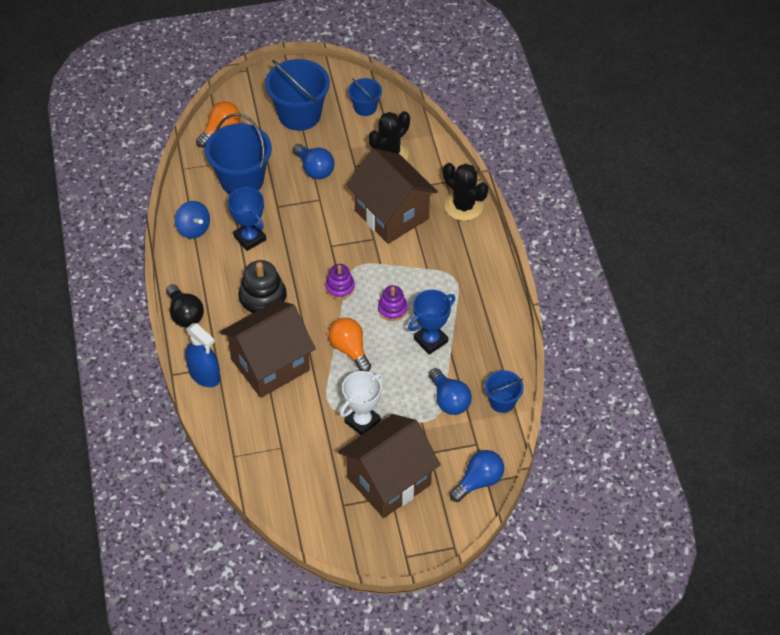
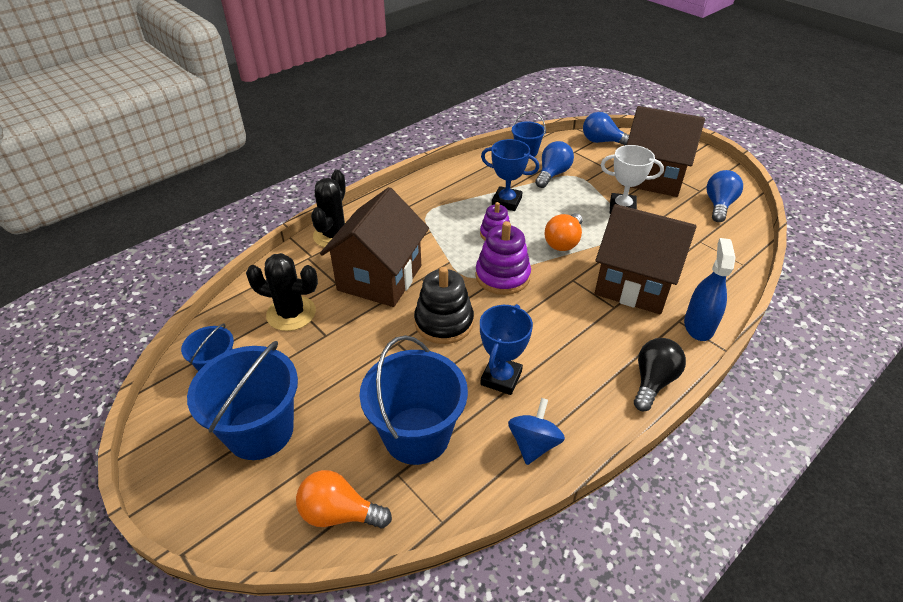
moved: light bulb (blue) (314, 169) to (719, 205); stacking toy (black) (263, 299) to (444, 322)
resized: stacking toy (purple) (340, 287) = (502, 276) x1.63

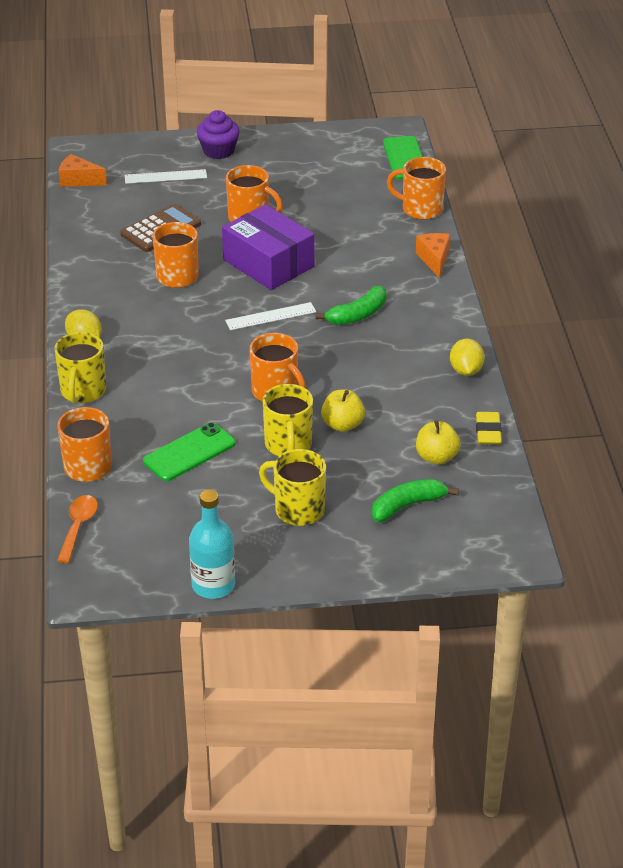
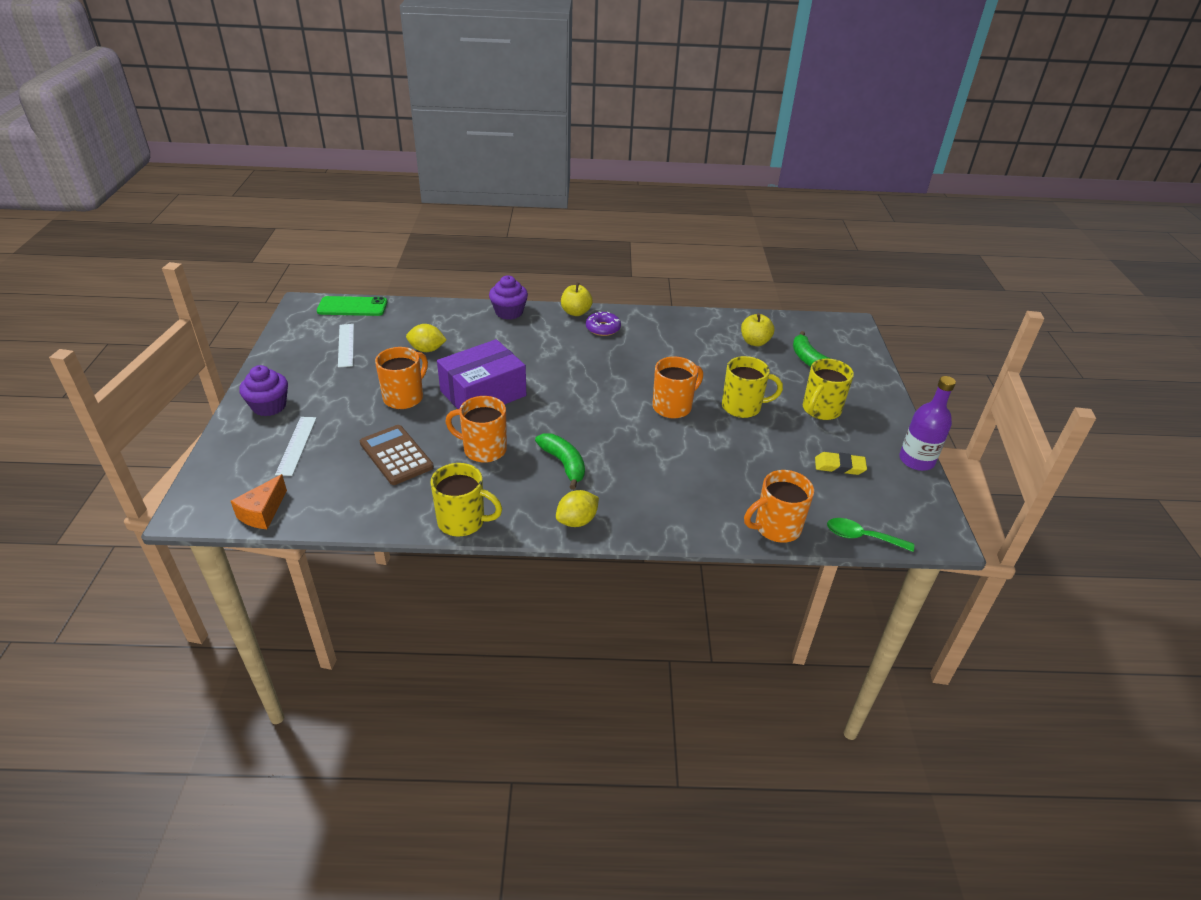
removed: mug (orange) (420, 209); phone (green) (189, 452)
added: donut (purple) (603, 328)
moved: banana (green) (358, 315) to (564, 464); ruler (white) (270, 316) to (346, 345); mug (yellow) (83, 391) to (463, 521); lemon (yellow) (466, 370) to (427, 350); apple (yellow) (342, 425) to (576, 312); eraser (yellow) (488, 431) to (839, 466)
replaced: cheese (orange) (434, 259) to cupcake (purple) (509, 312)
recoloured: bottle (turquoise) (213, 585) to bottle (purple) (916, 460); spoon (orange) (78, 527) to spoon (green) (861, 537)

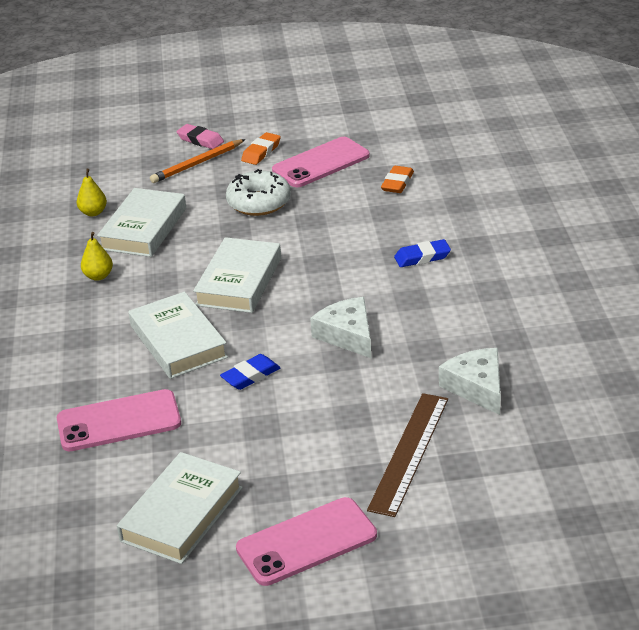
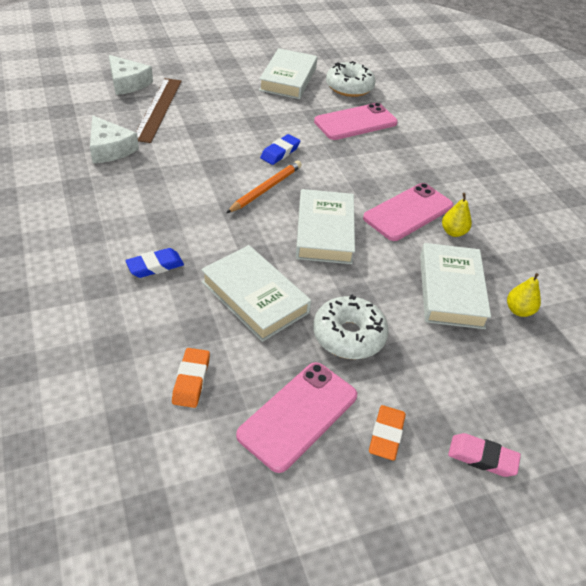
added: donut (white) (349, 87)
moved: pencil (orange) (197, 164) to (266, 189); book (white) (178, 341) to (255, 297); cheese (white) (347, 335) to (127, 83); phone (pink) (306, 542) to (408, 212)

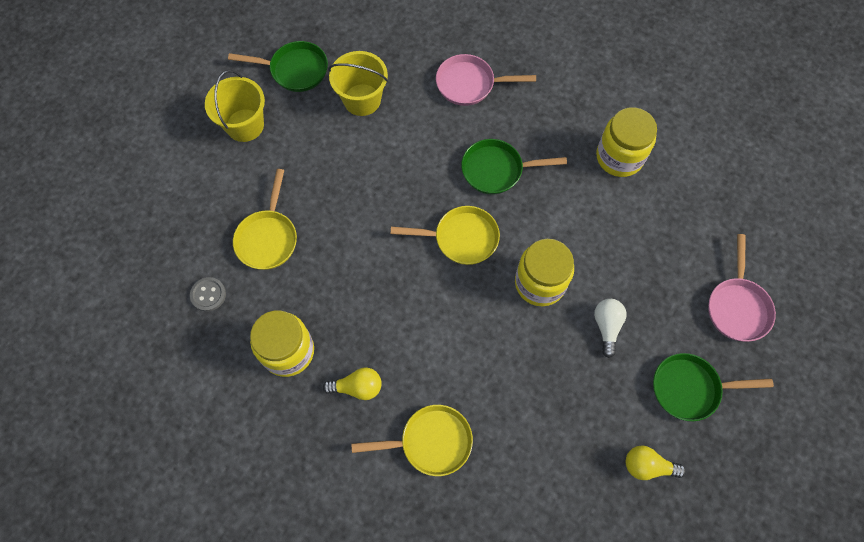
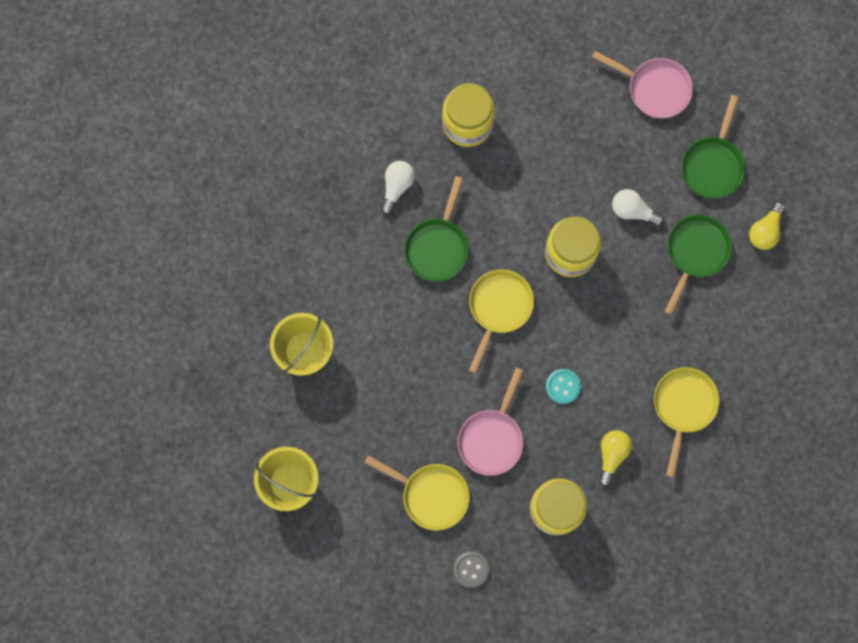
added: light bulb (white) (397, 187); button (turquoise) (563, 386)
moved: pan (green) (295, 70) to (695, 253); pan (pink) (469, 84) to (492, 438)

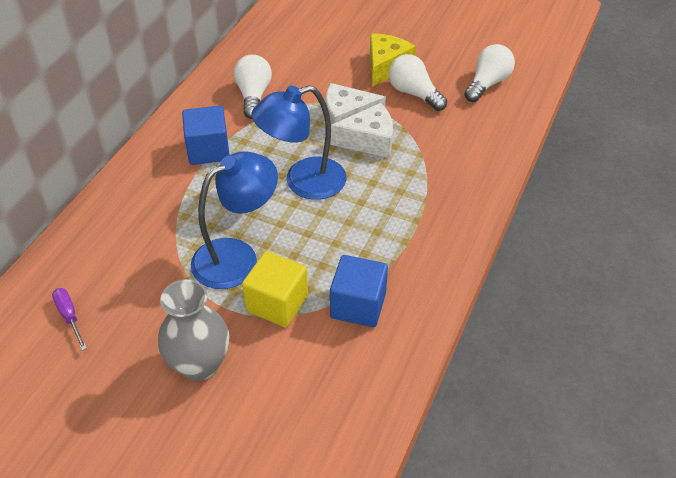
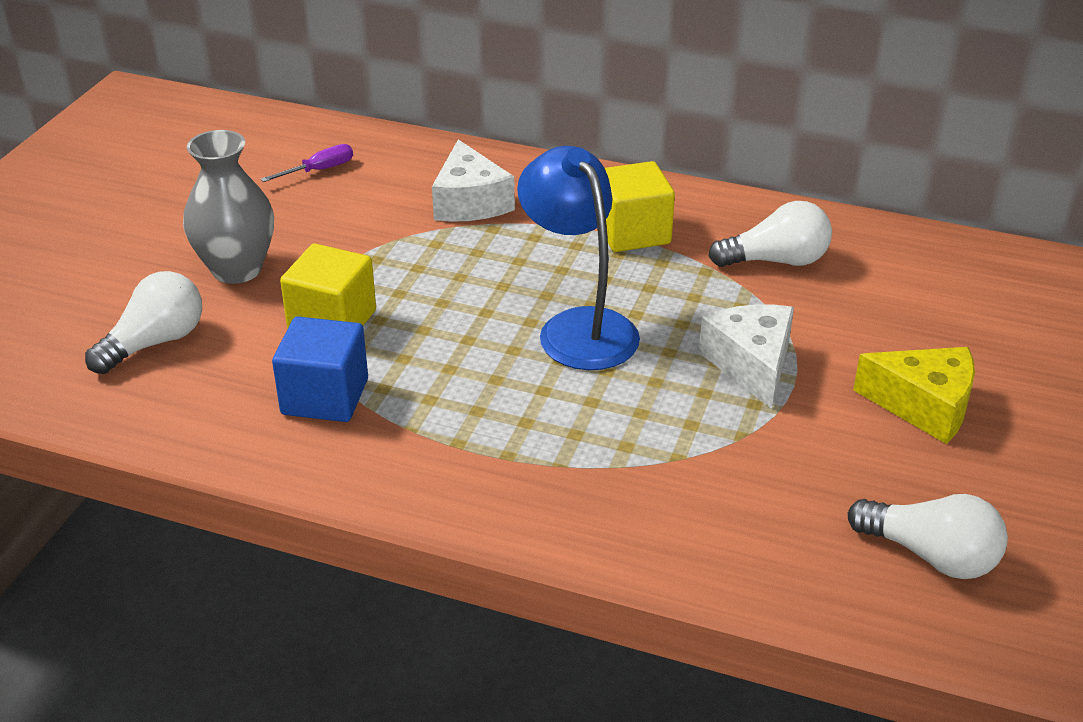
removed: lamp (blue) (237, 257)
moved: light bulb (white) (414, 93) to (155, 342); cheese (white) (369, 141) to (469, 202)
recoloured: cube (blue) (208, 150) to cube (yellow) (632, 232)

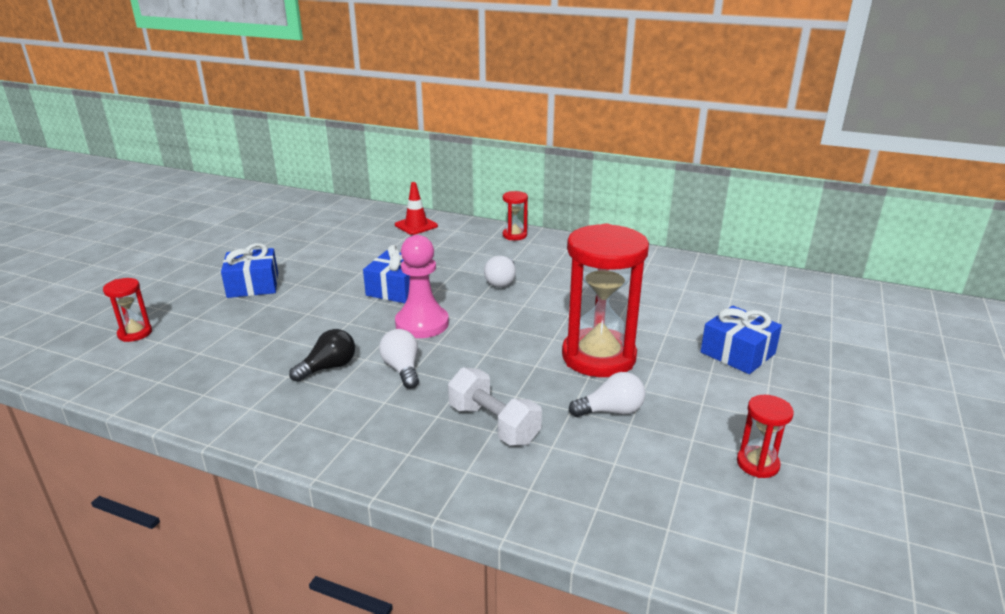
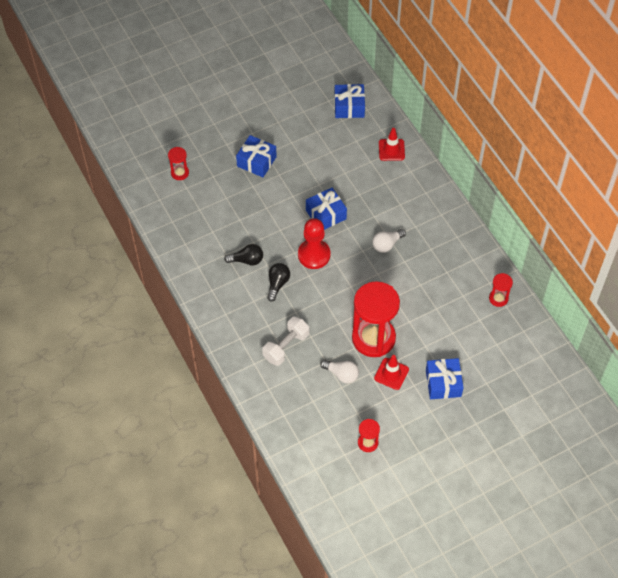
added: gift (blue) (349, 107); traffic cone (red) (391, 374)
moved: hourglass (red) (514, 235) to (498, 298)
recoloured: pawn (pink) (422, 324) to pawn (red) (314, 255); light bulb (white) (402, 369) to light bulb (black) (277, 284)
turned: dumbbell (white) (493, 424) = (286, 346) 45 degrees clockwise

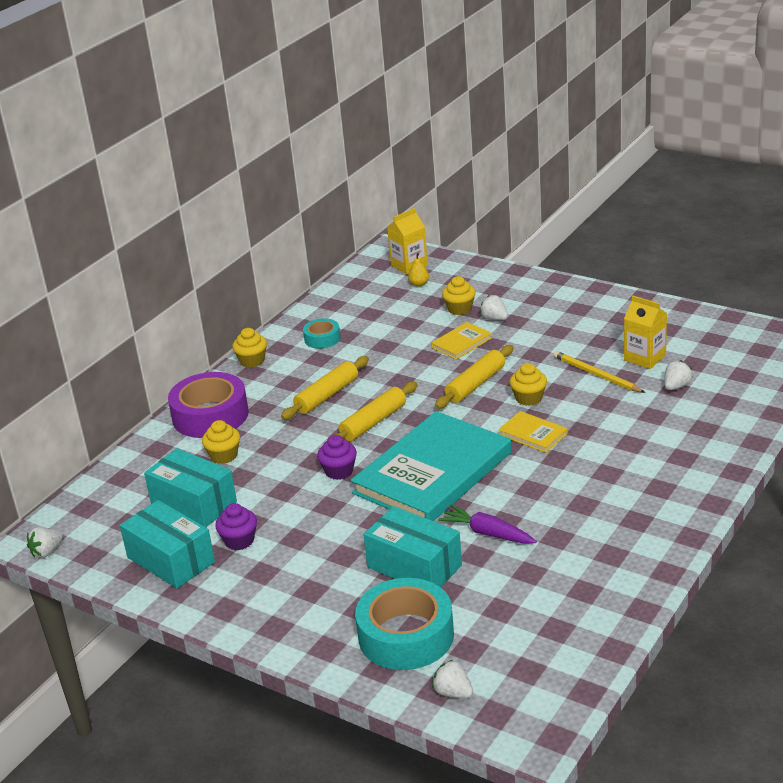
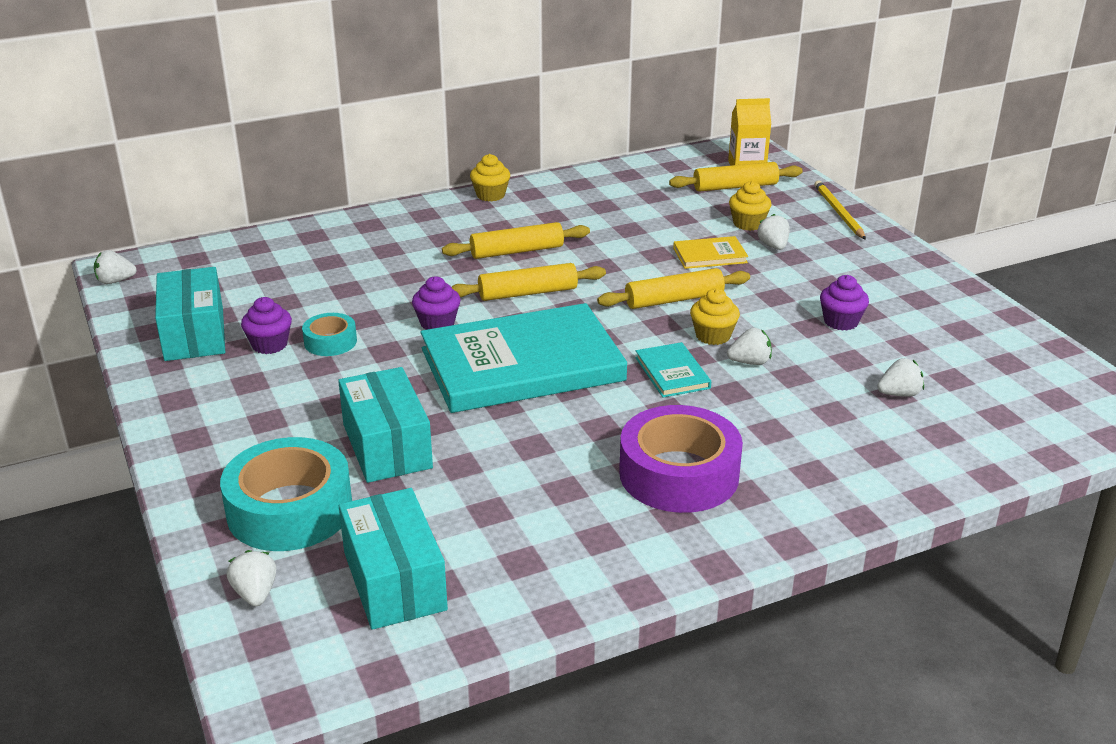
removed: carton (yellow) (644, 358); cupcake (yellow) (224, 456); carrot (purple) (488, 533)
added: cupcake (purple) (841, 321); strawberry (white) (750, 362)
moved: tape (turquoise) (322, 338) to (330, 342); pencil (yellow) (596, 374) to (838, 212); tape (purple) (210, 415) to (679, 474); box (turquoise) (193, 503) to (394, 581)
replaced: pear (yellow) (419, 284) to rolling pin (yellow) (735, 187)
recoloured: book (yellow) (533, 434) to book (turquoise) (672, 373)

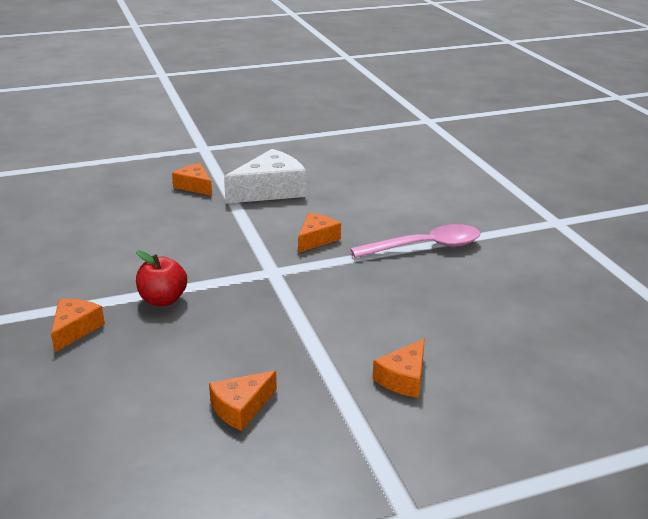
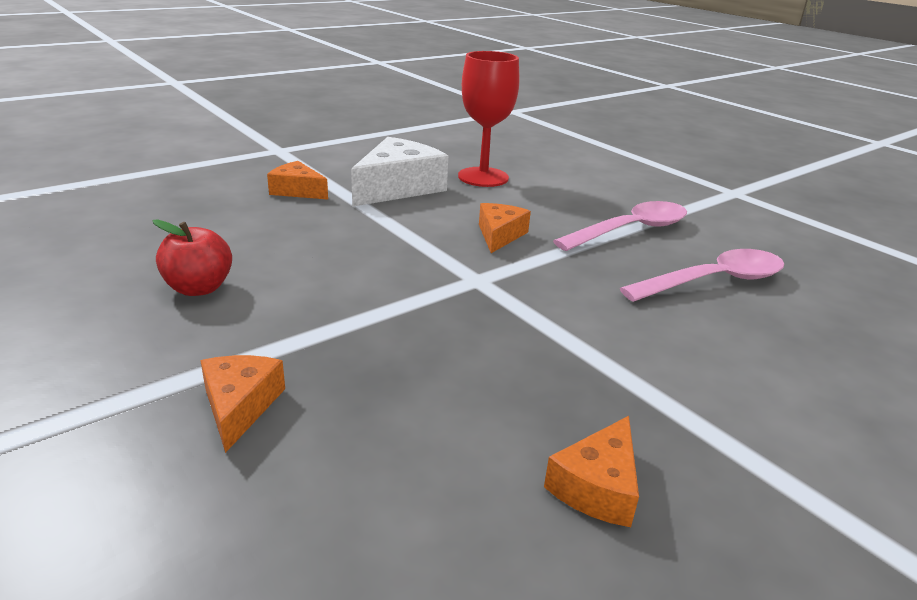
removed: cheese (orange) (404, 378)
added: goblet (red) (483, 177); spoon (pink) (713, 281)
moved: apple (red) (163, 300) to (199, 288)

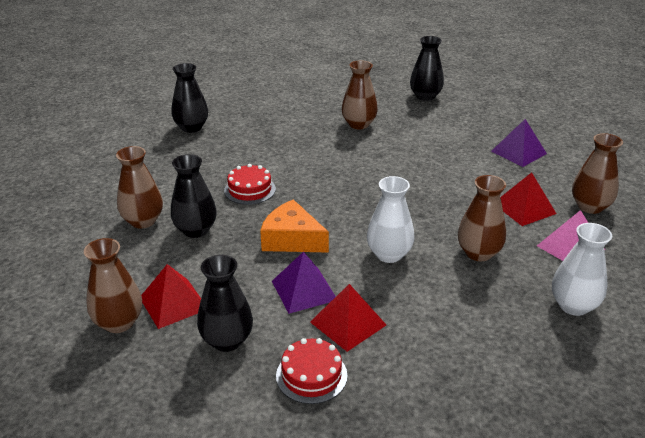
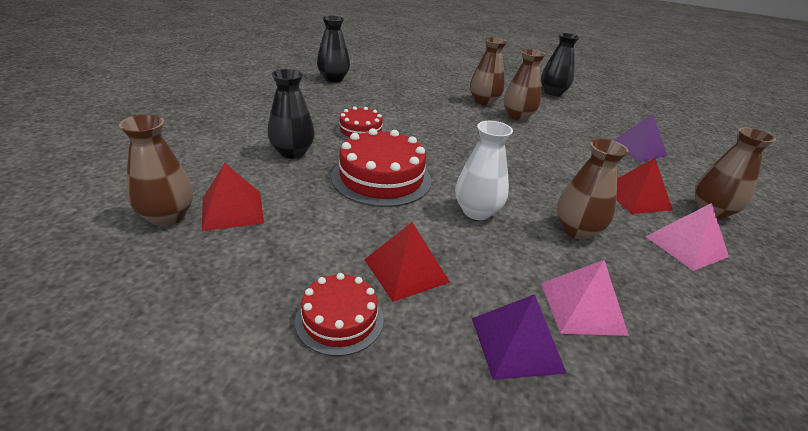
removed: vase (white) (573, 305); vase (black) (227, 340)
added: pyramid (pink) (582, 308)
moved: vase (brown) (143, 221) to (518, 116); pyramid (purple) (304, 290) to (516, 344)
replaced: cheese (orange) (292, 239) to cake (red) (381, 178)

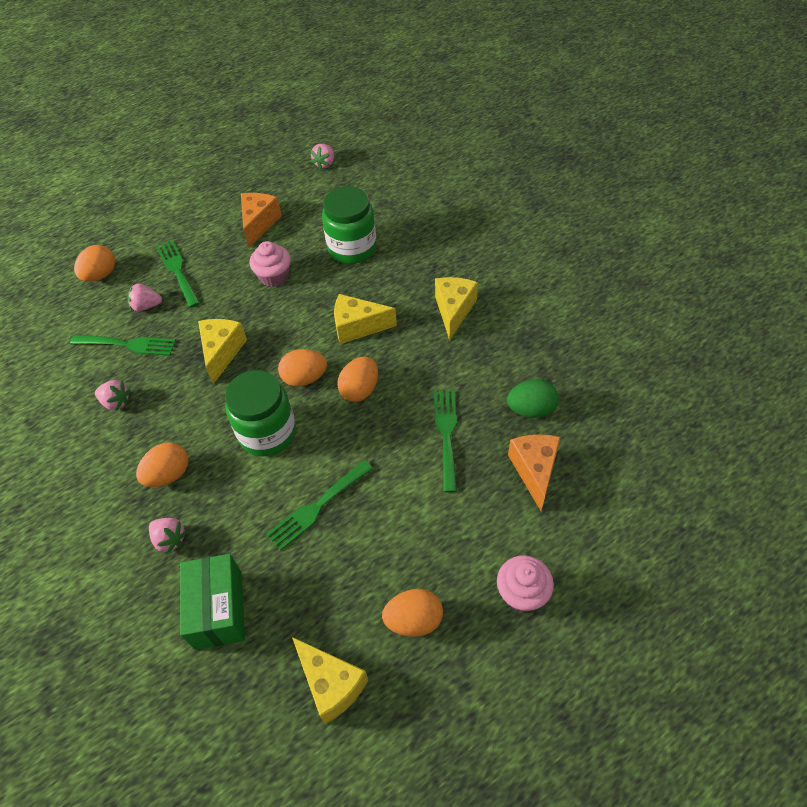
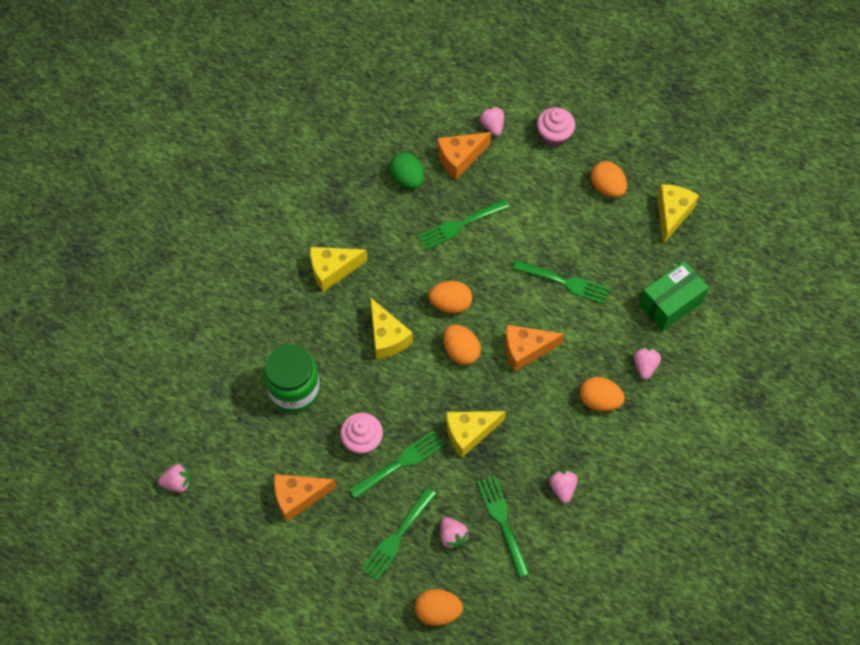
added: strawberry (pink) (492, 126); fork (green) (400, 463)
replaced: jar (green) (267, 433) to cheese (orange) (525, 350)

